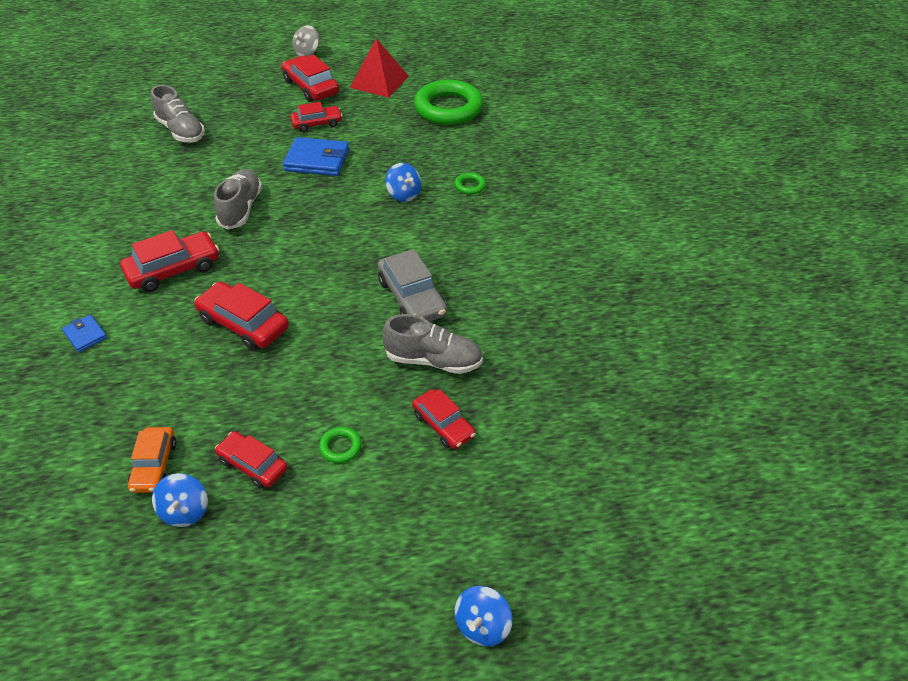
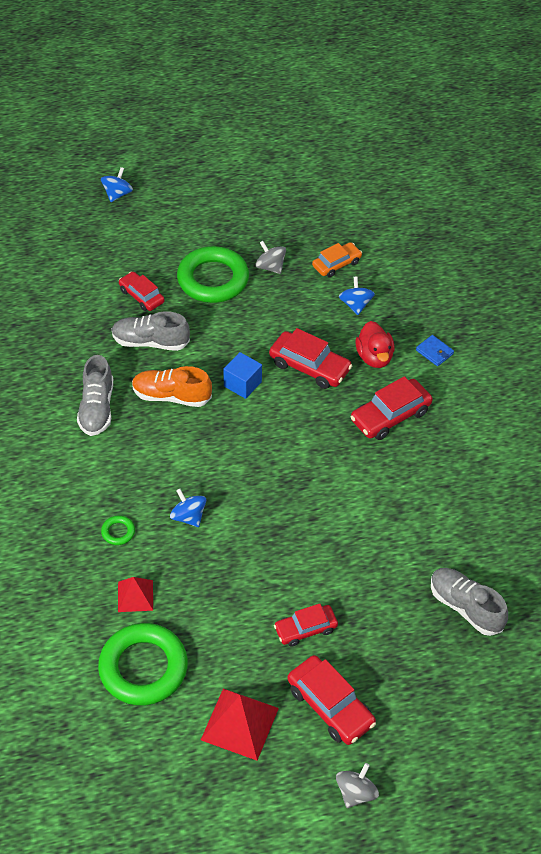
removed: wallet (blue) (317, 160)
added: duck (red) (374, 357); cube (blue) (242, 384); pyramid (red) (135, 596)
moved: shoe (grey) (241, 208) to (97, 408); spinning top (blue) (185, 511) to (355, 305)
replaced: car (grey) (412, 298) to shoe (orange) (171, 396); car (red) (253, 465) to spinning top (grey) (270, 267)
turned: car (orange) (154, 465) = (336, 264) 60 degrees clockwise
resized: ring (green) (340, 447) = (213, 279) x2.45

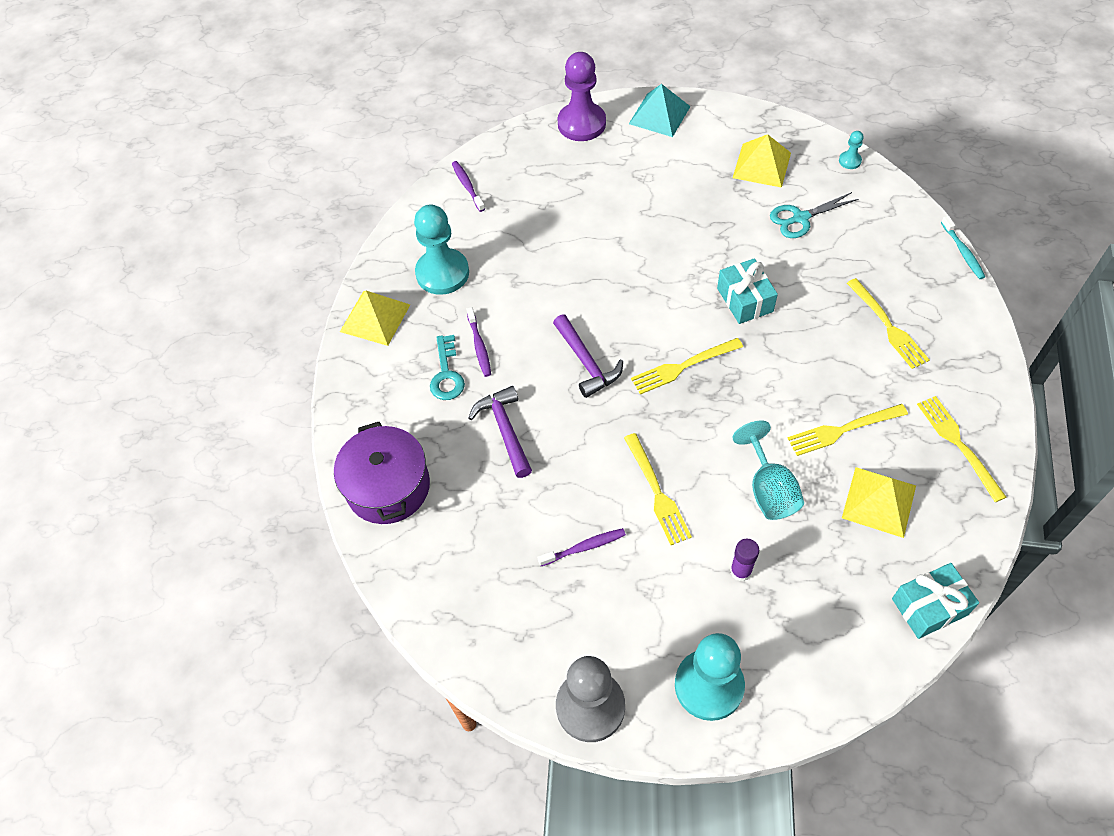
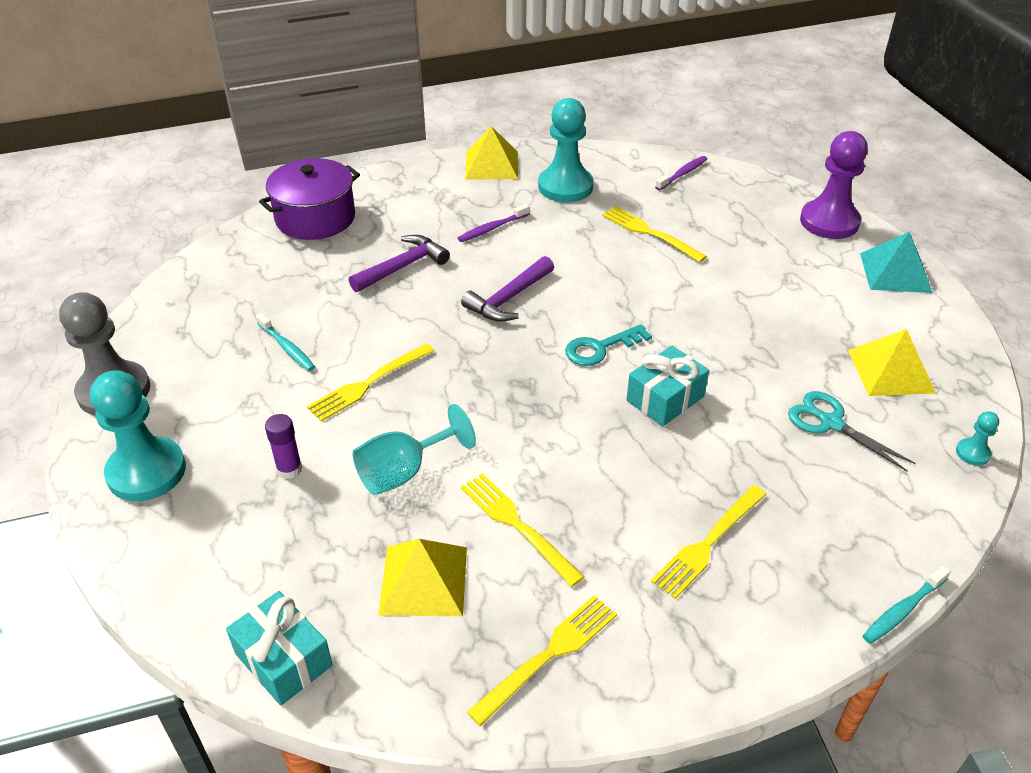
moved: key (turquoise) (446, 374) to (600, 348); fork (yellow) (683, 367) to (649, 233)
recoloured: toothbrush (purple) (583, 547) to toothbrush (turquoise) (286, 347)

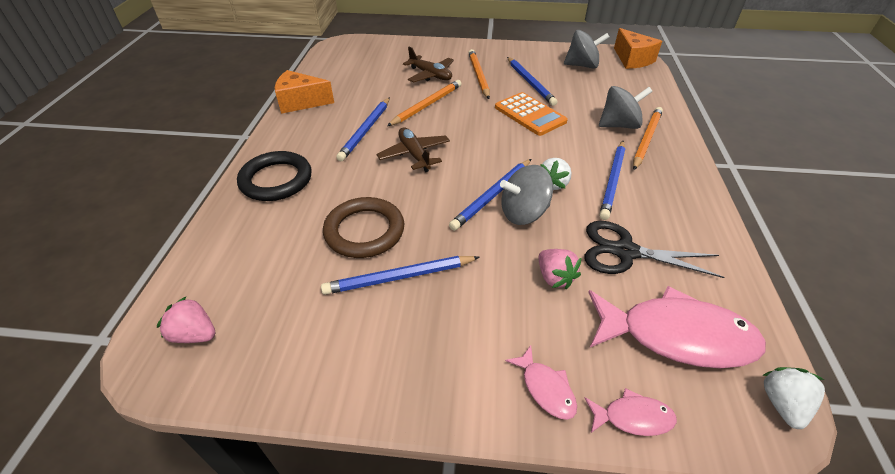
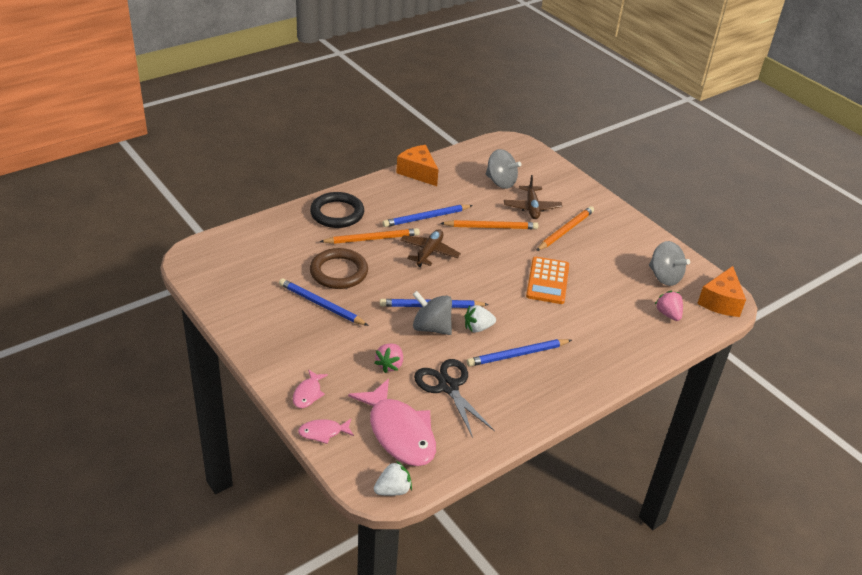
removed: pencil (blue) (530, 82)
moved: spinning top (grey) (619, 125) to (500, 182); pencil (orange) (646, 139) to (372, 239); strawberry (pink) (195, 334) to (668, 314)
turned: fish (pink) (633, 417) = (323, 432) 120 degrees clockwise

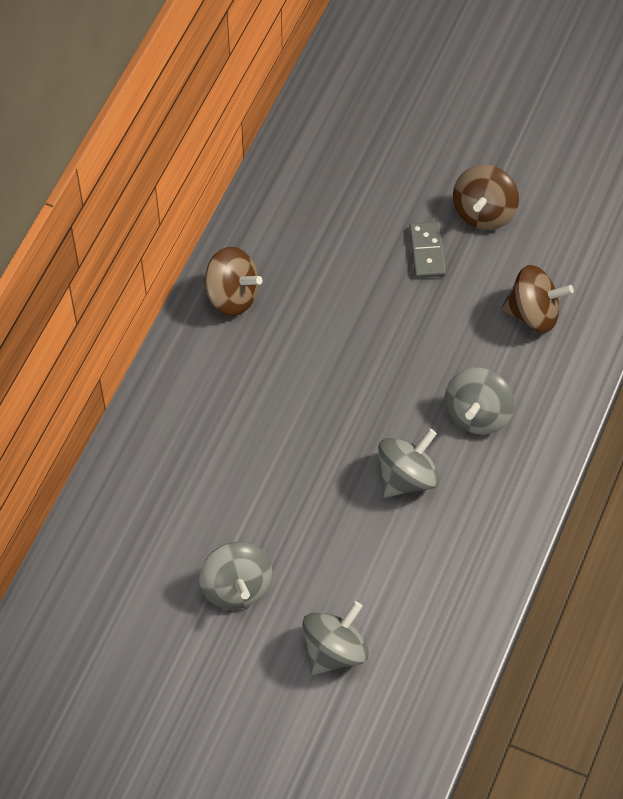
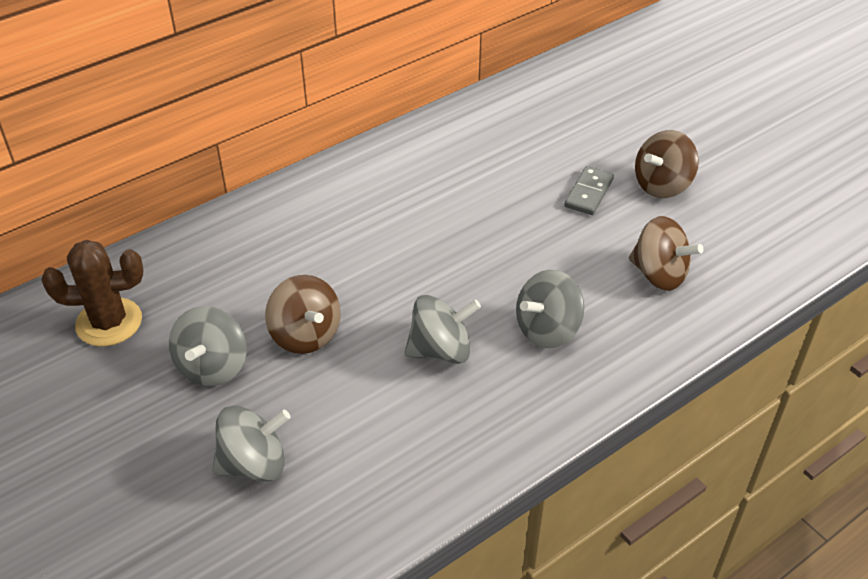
added: cactus (brown) (109, 322)
moved: spinning top (brown) (232, 296) to (305, 335)

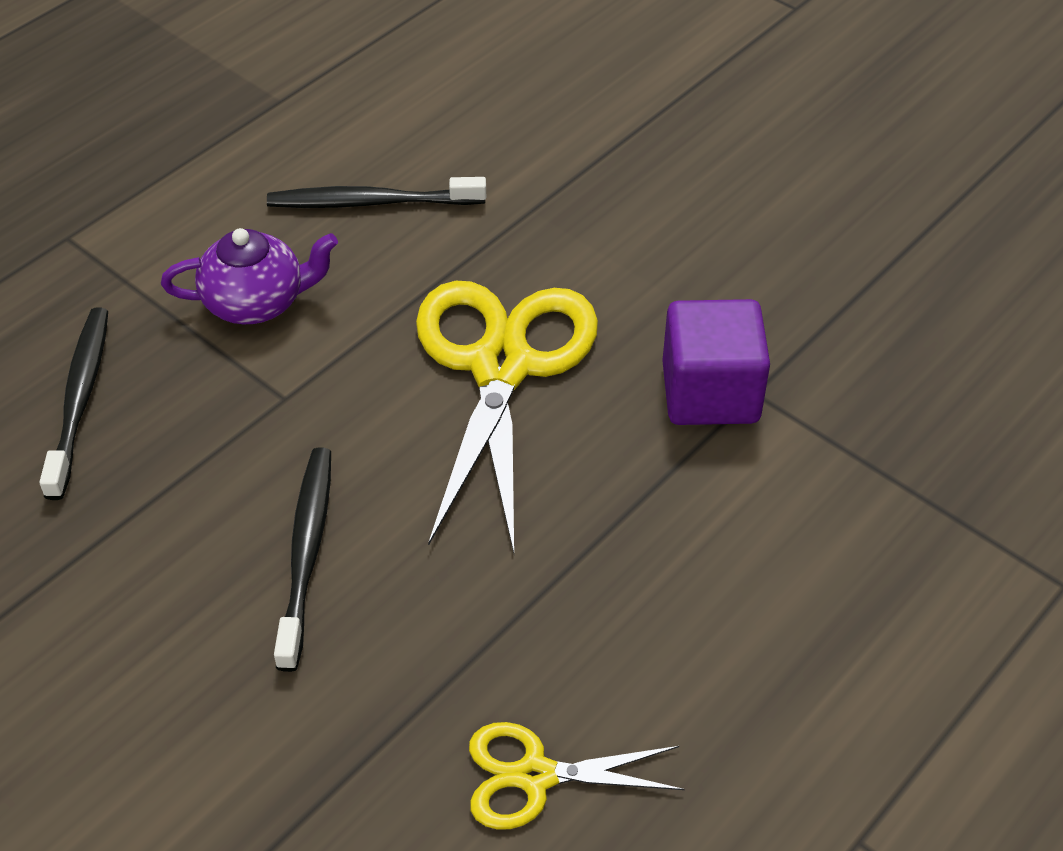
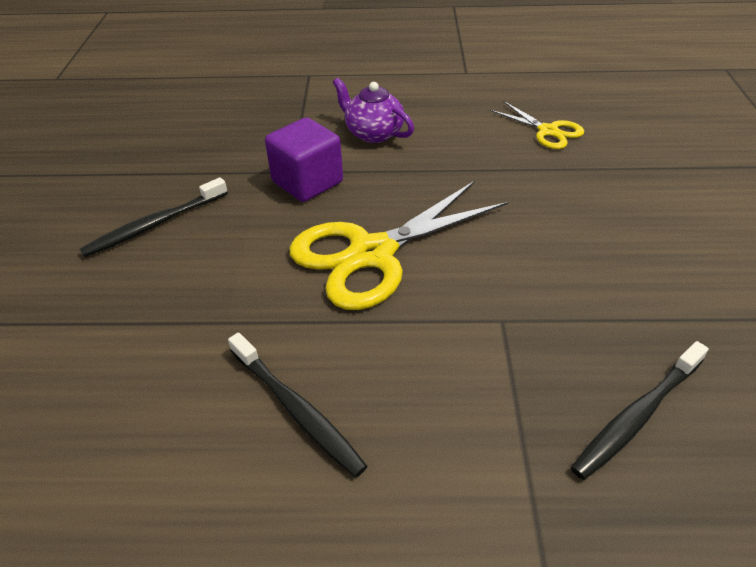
moved: teapot (purple) (256, 302) to (373, 133); toothbrush (black) (306, 552) to (154, 225)

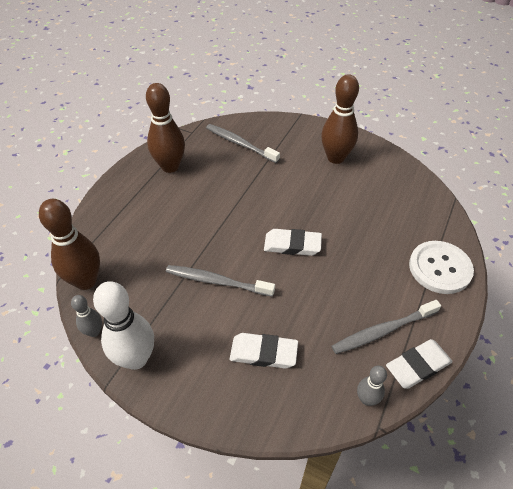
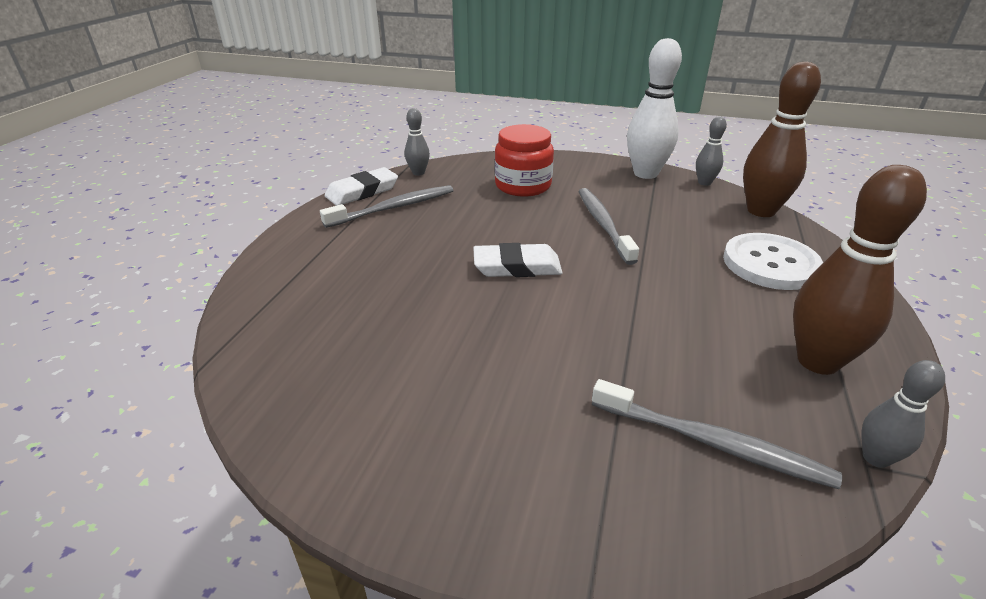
removed: bowling pin (brown) (335, 158)
added: bowling pin (grey) (875, 458)
moved: button (white) (440, 268) to (770, 264)
replaced: eraser (white) (263, 353) to jar (red) (523, 186)
turned: toothbrush (grey) (217, 281) = (603, 224) 105 degrees counterclockwise

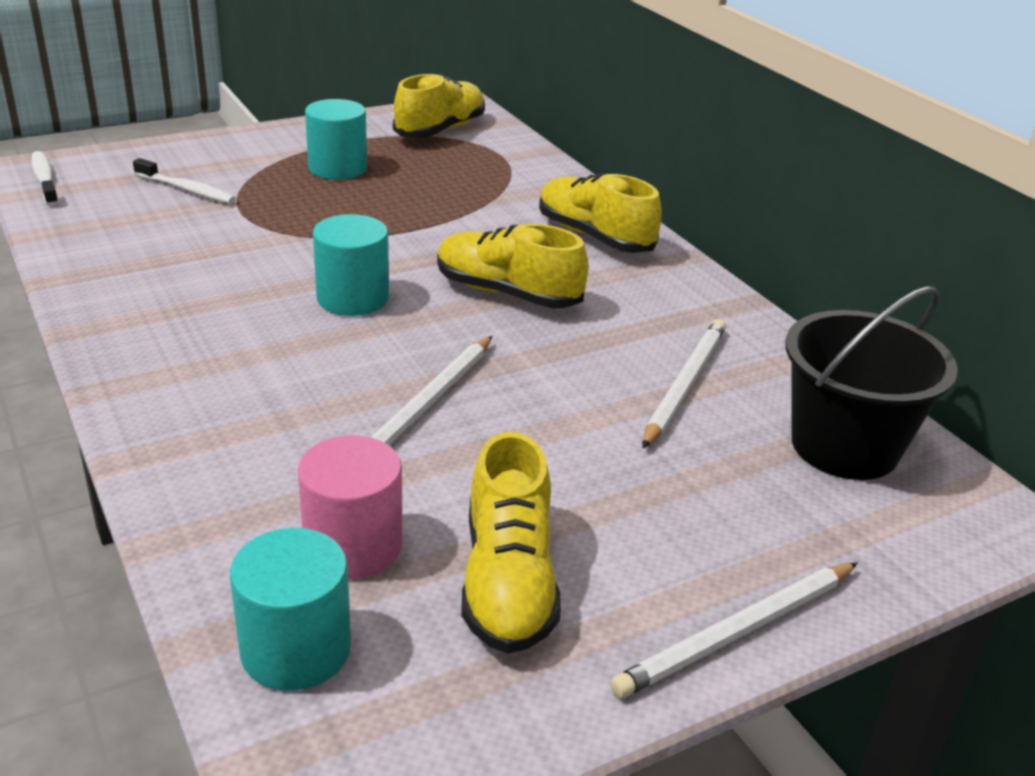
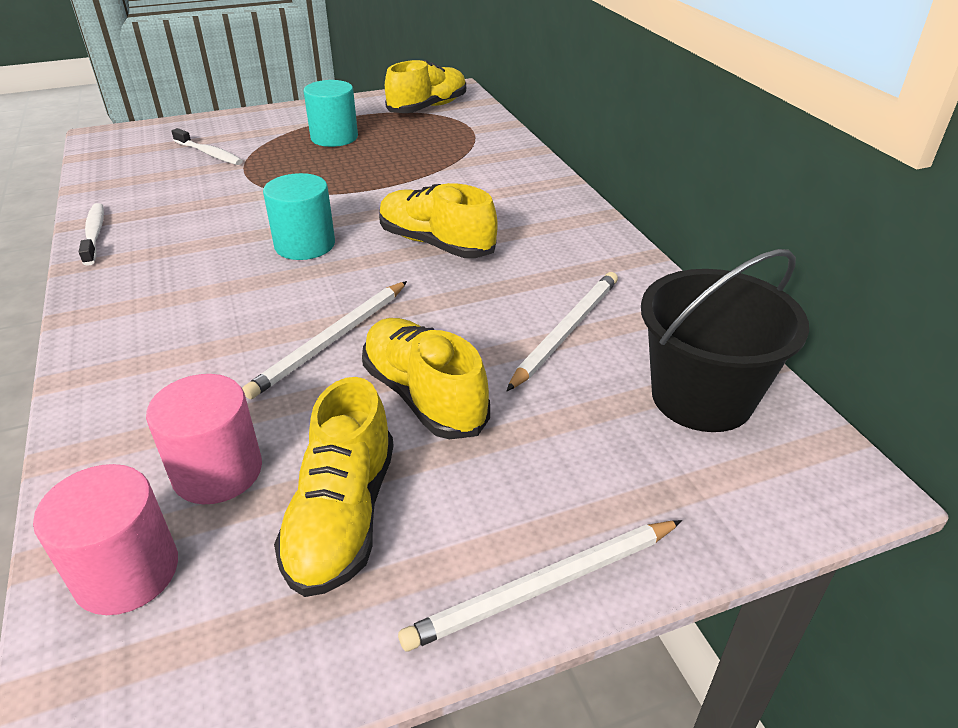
moved: toothbrush (white) (45, 179) to (94, 234); shoe (yellow) (594, 236) to (424, 396)
recoloured: cylinder (turquoise) (296, 649) to cylinder (pink) (126, 572)

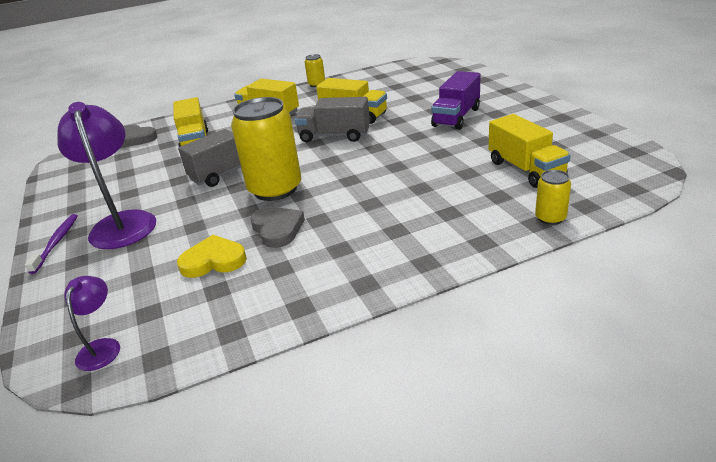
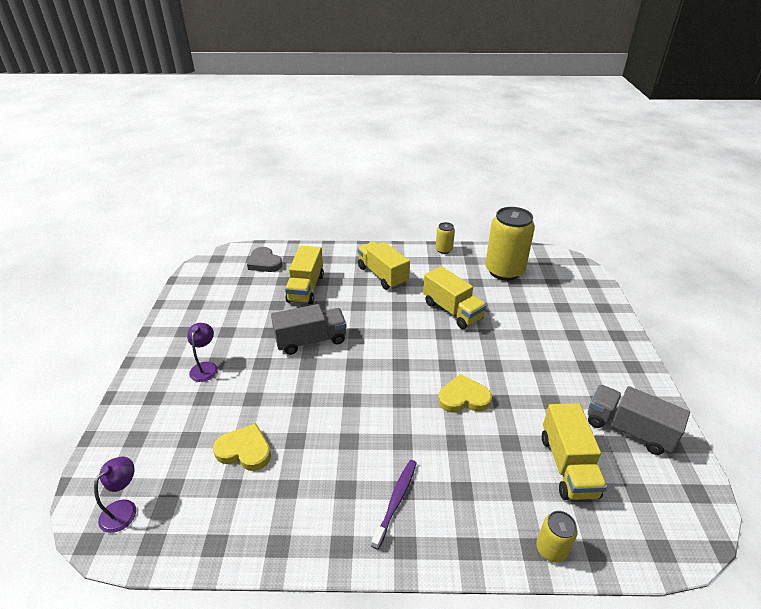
removed: truck (purple) (456, 117); heart (grey) (277, 229)
added: heart (yellow) (463, 398)
moved: can (yellow) (275, 189) to (504, 271); truck (grey) (334, 136) to (628, 429); toothbrush (purple) (56, 243) to (396, 501)
resized: lamp (purple) (122, 223) = (205, 367) x0.49

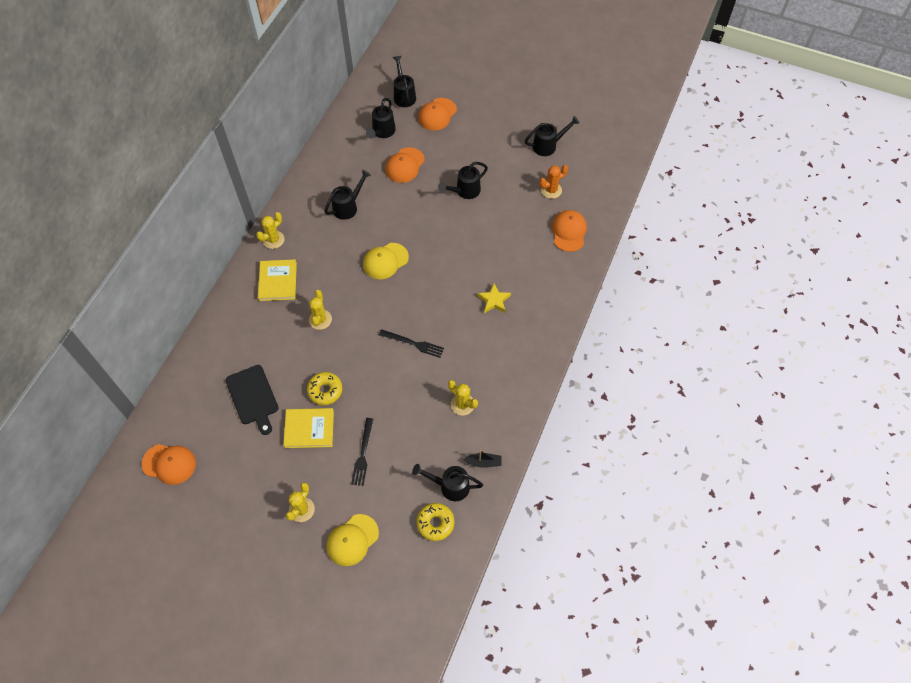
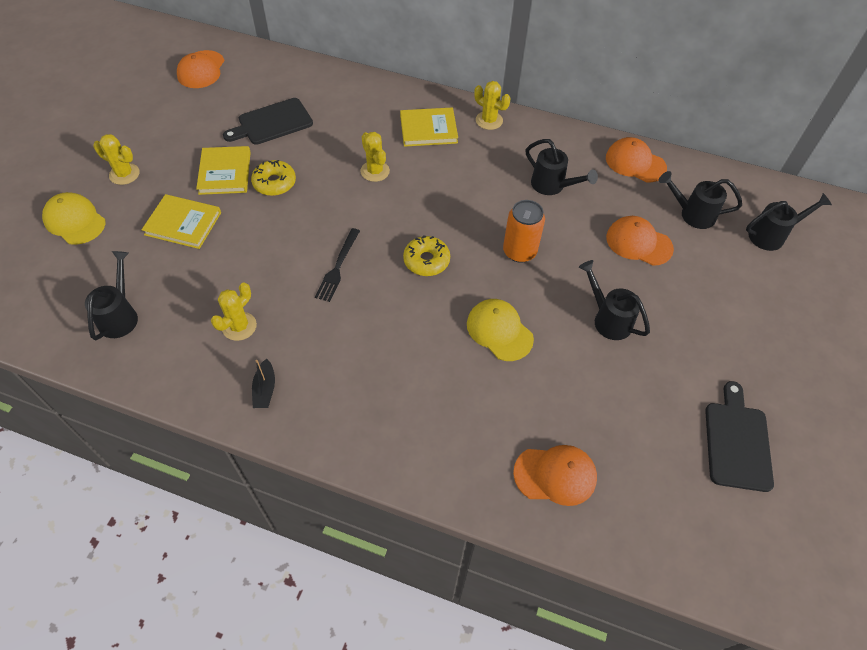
removed: cactus (orange) (551, 190); star (yellow) (494, 300)
added: can (orange) (519, 251)
moved: cap (orange) (437, 114) to (635, 163); cap (yellow) (385, 261) to (499, 331); boat (black) (483, 462) to (265, 389); donut (yellow) (435, 523) to (426, 261)
replaced: watering can (black) (548, 146) to cutting board (black) (737, 442); fork (black) (363, 454) to book (yellow) (183, 223)
turned: cactus (yellow) (320, 319) = (375, 171) 60 degrees clockwise

